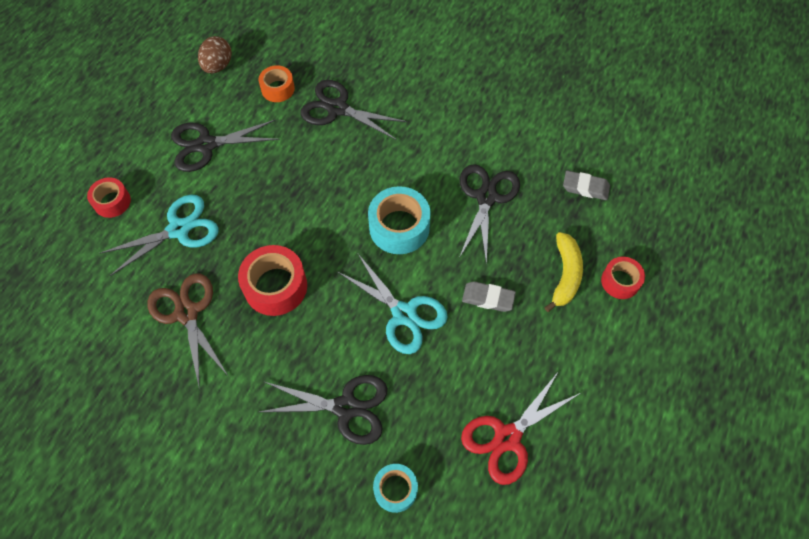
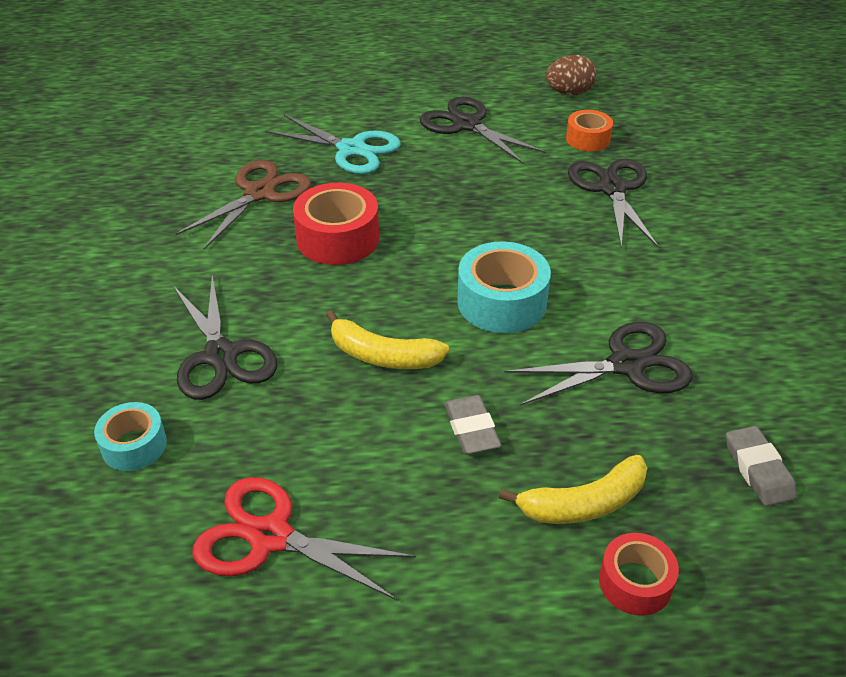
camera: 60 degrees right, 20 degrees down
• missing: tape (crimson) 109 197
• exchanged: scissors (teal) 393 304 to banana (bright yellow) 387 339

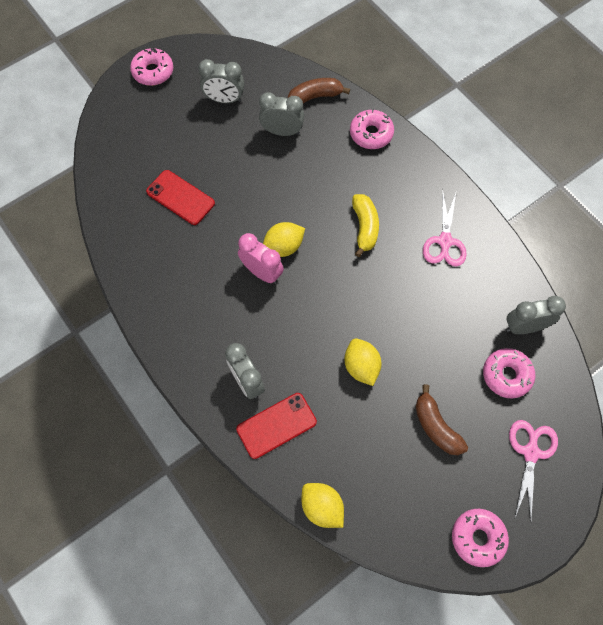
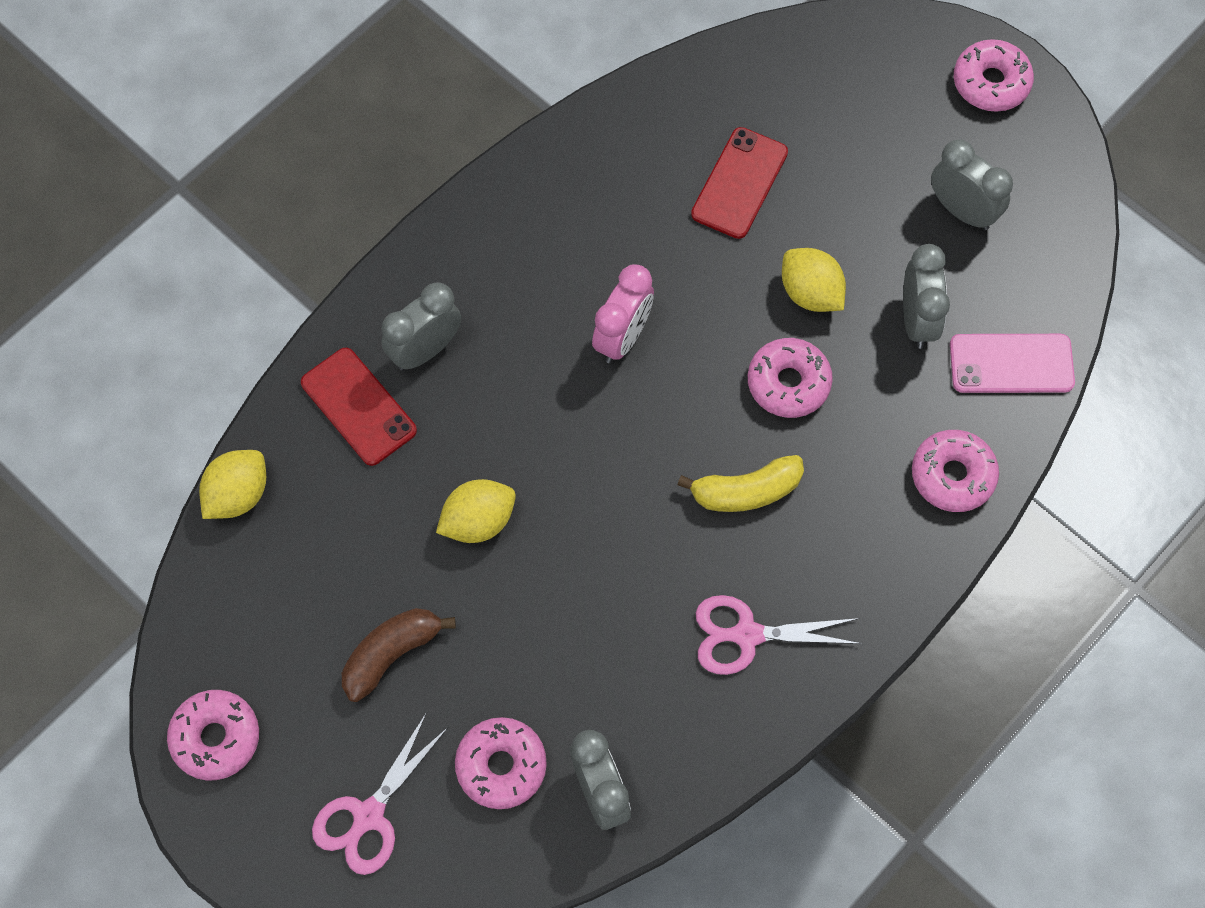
camera: 80 degrees right, 0 degrees up
• spun: clock (ash-grey) 221 81 = 972 184 135 degrees clockwise
• relocated: lemon (bright yellow) 284 239 to 814 280
• exchanged: banana (russet) 319 91 to mobile phone (rose-pink) 1012 363
• spun: scissors (rose-pink) 533 470 = 380 793 120 degrees clockwise
• appeared: donut (rose-pink) 790 378

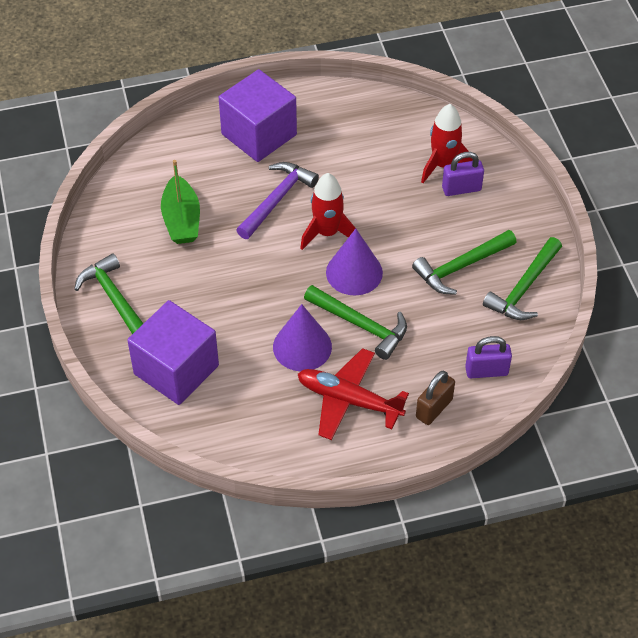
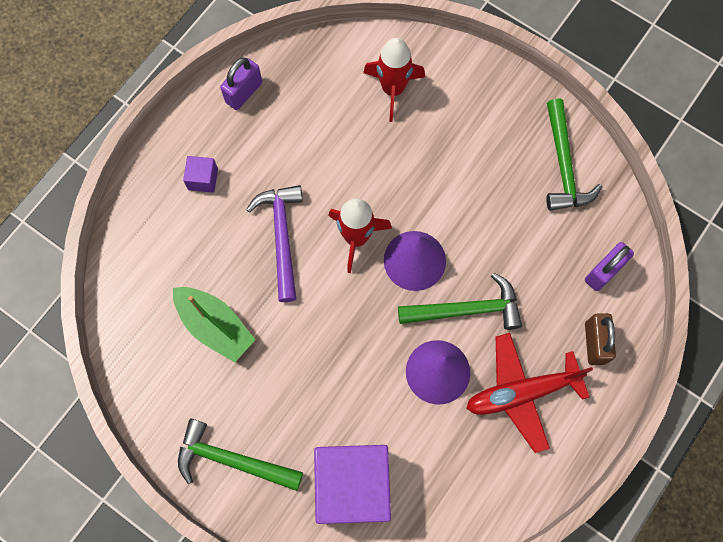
camera: 40 degrees left, 20 degrees up
• size: block (purple) 258 115 = 200 174 x0.42
• missing: hammer (green) 464 262
• relocated: padlock (purple) 463 174 to 241 84

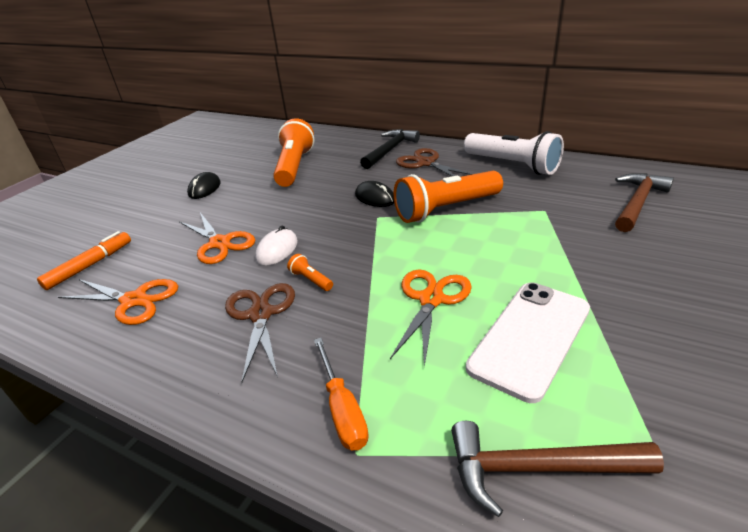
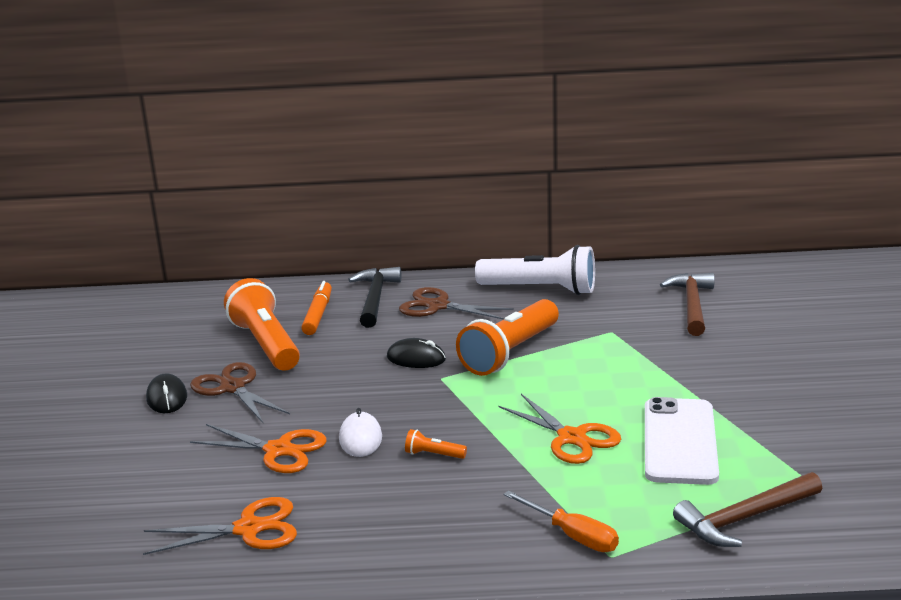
camera: 30 degrees left, 10 degrees down
• relocated: marker (orange-coloured) 84 260 to 316 308
• relocated: scissors (russet) 260 333 to 240 393
• spun: scissors (orange-coloured) 431 318 = 559 429 150 degrees clockwise

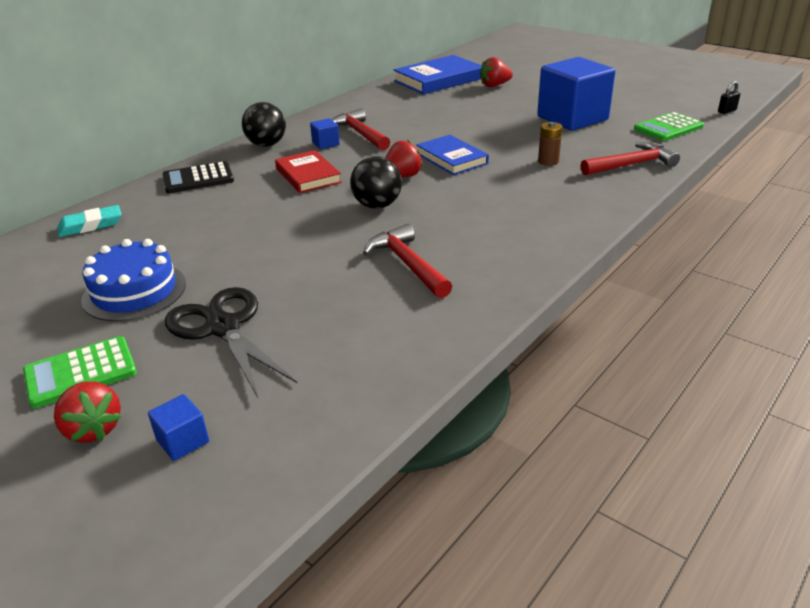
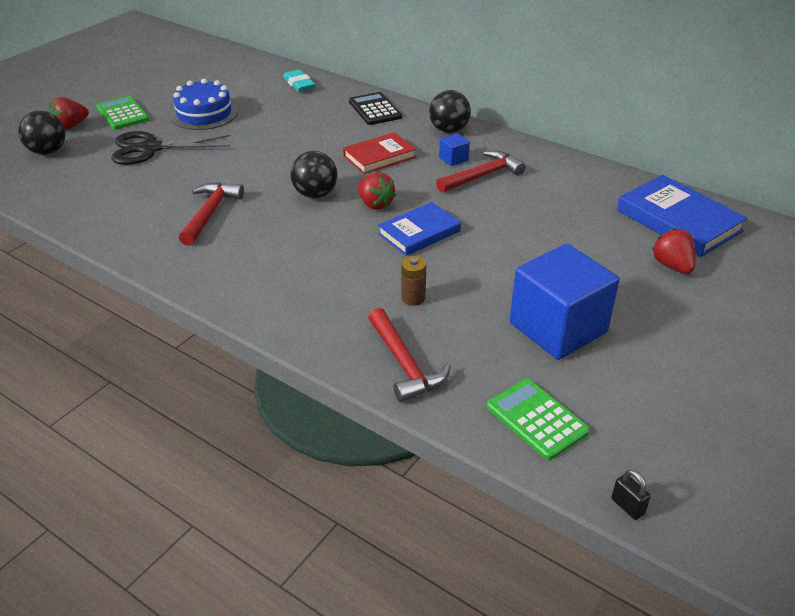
camera: 85 degrees right, 5 degrees up
• exchanged: block (royal blue) 178 427 to ball (ebony) 42 132
• spun: scissors (ebony) 231 342 = 171 148 150 degrees counterclockwise
• spun: hammer (crimson) 407 261 = 211 214 45 degrees counterclockwise

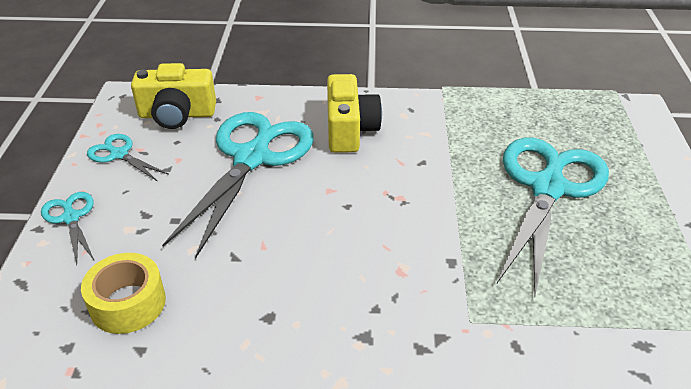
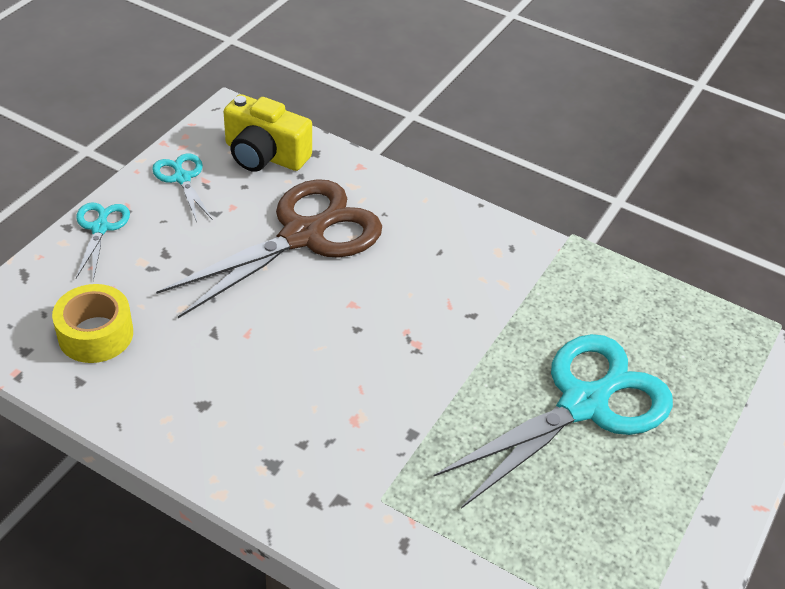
camera: 25 degrees right, 5 degrees up
• colour: scissors (teal) 238 185 to scissors (russet) 269 248
• missing: photo camera (bright yellow) 354 113

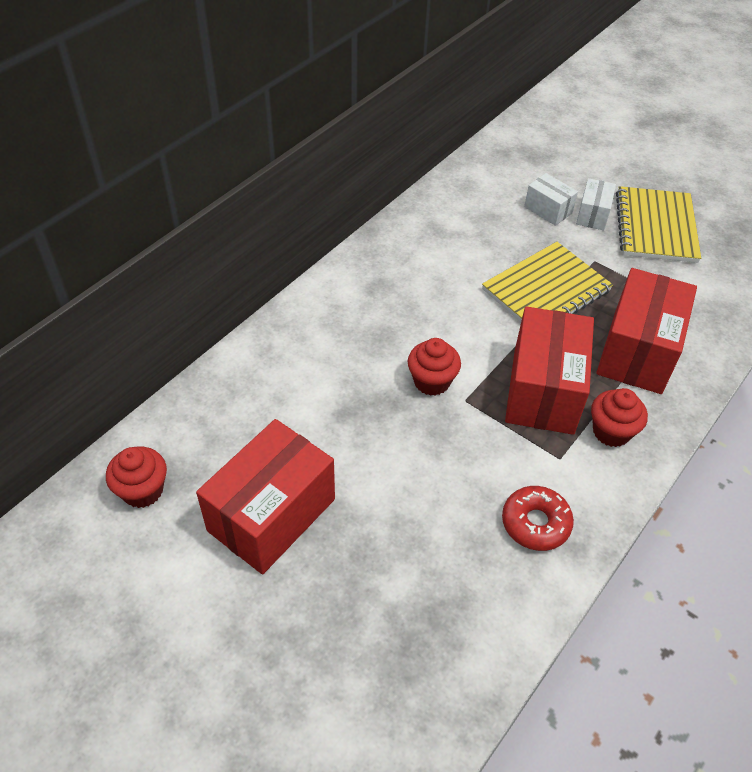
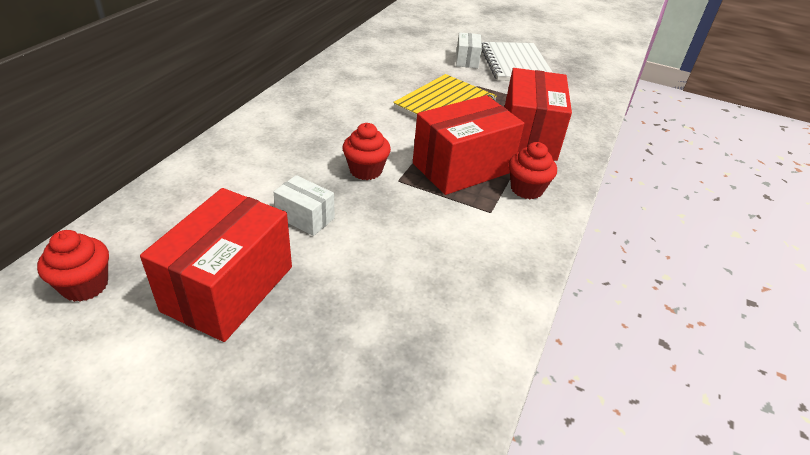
camera: 15 degrees left, 10 degrees down
• missing: donut (crimson) 538 518
• spun: box (crimson) 549 370 = 468 145 60 degrees clockwise
• relocated: box (white) 551 199 to 304 205
• colour: notepad (bright yellow) 658 224 to notepad (white) 517 61

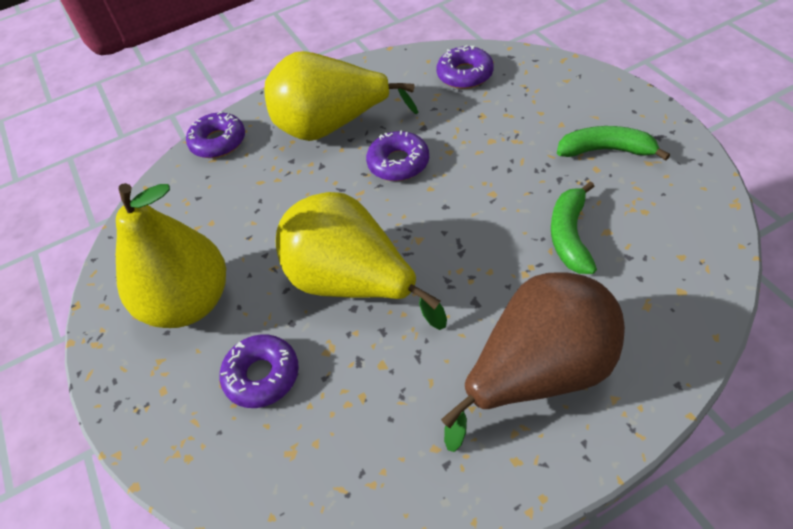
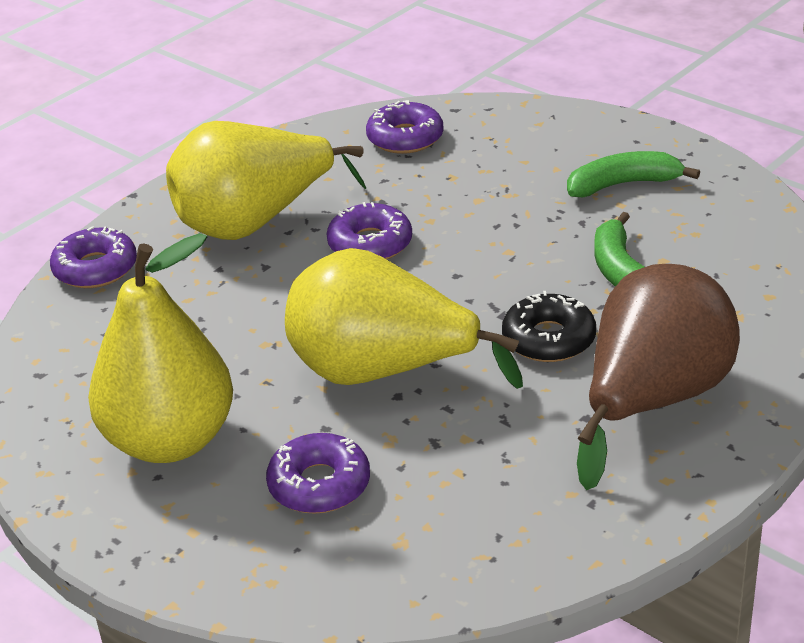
camera: 25 degrees left, 15 degrees down
• appeared: donut (ebony) 549 326

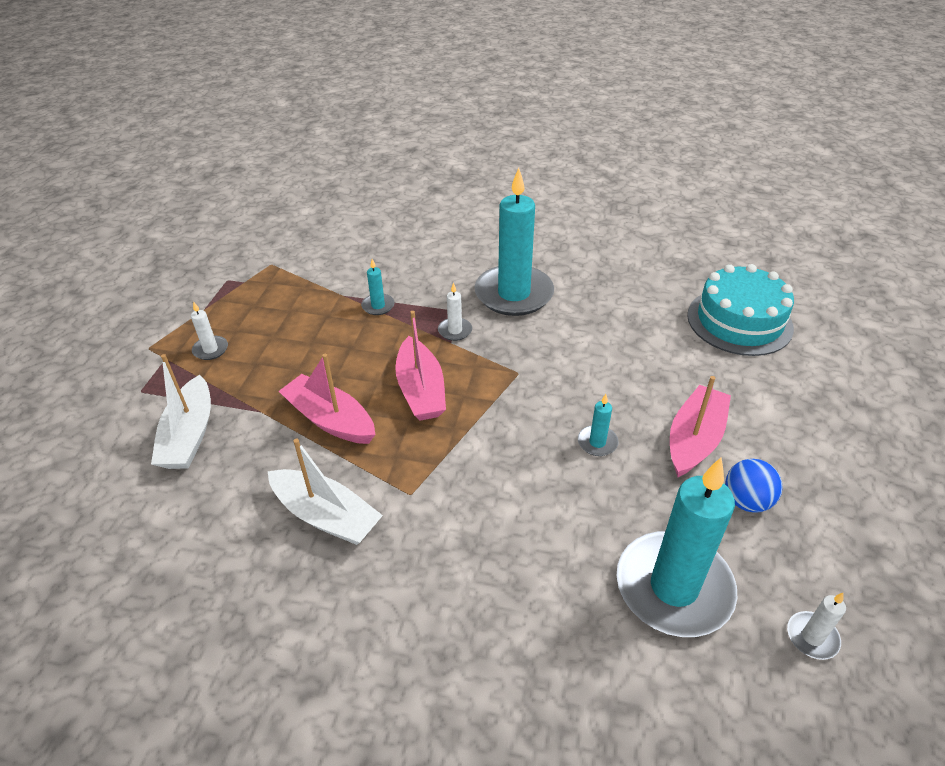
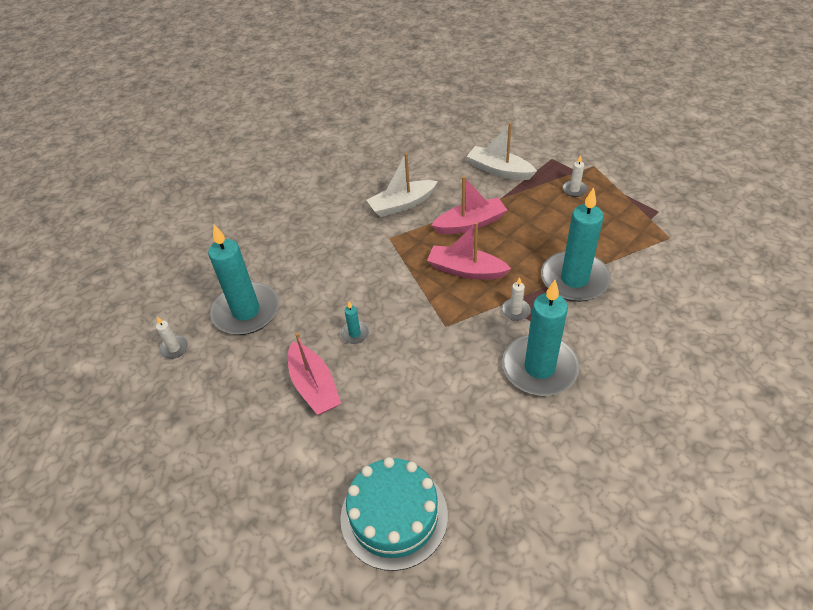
camera: 125 degrees right, 5 degrees up
• size: pillar candle (teal) 378 287 = 576 244 x2.43
• missing: ball (royal blue) 754 486

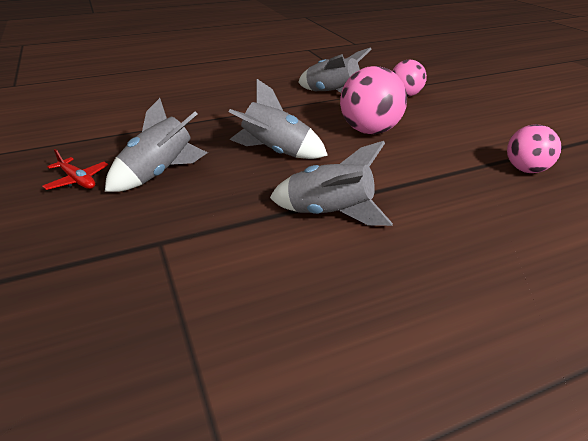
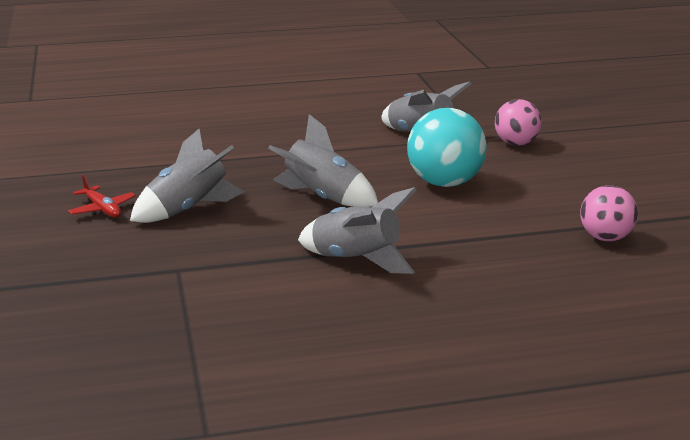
camera: 10 degrees right, 10 degrees down
• colour: ball (rose-pink) 373 100 to ball (teal) 447 147

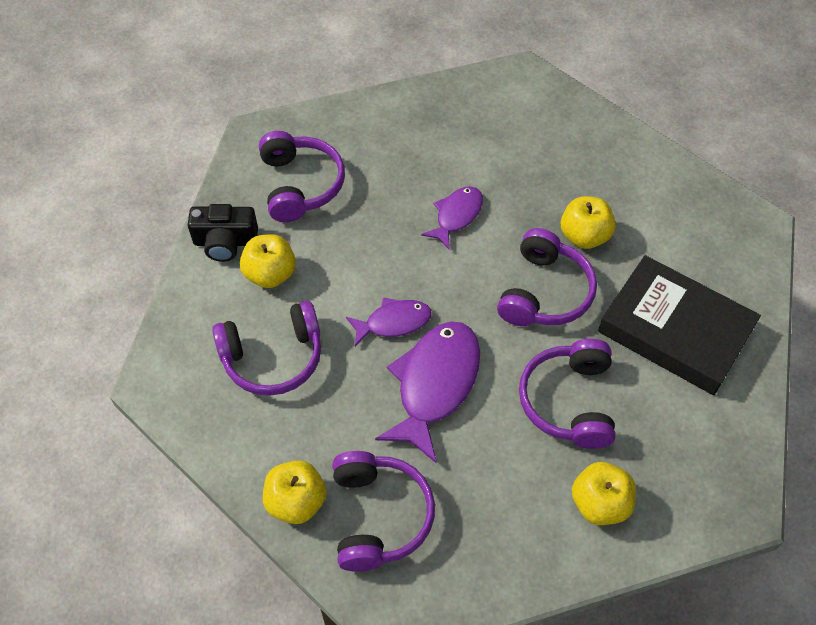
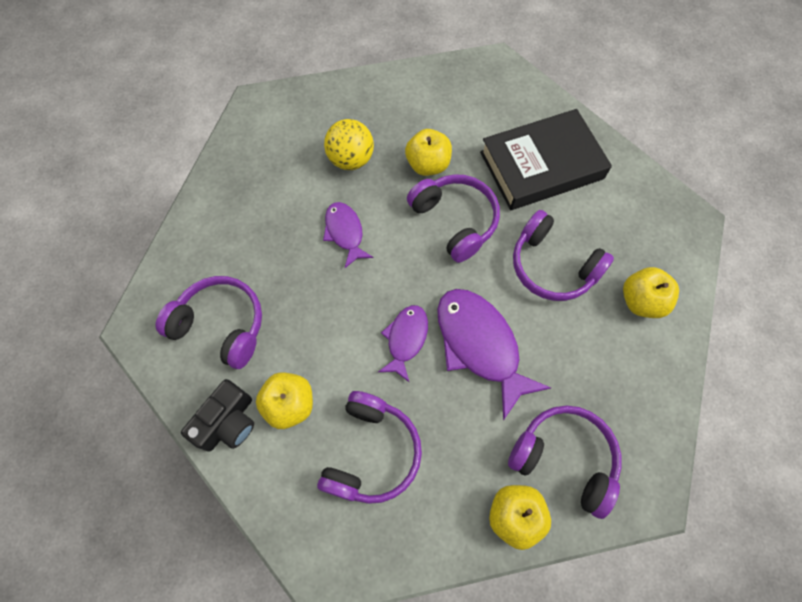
camera: 55 degrees left, 10 degrees up
• appeared: ball (bright yellow) 349 144

